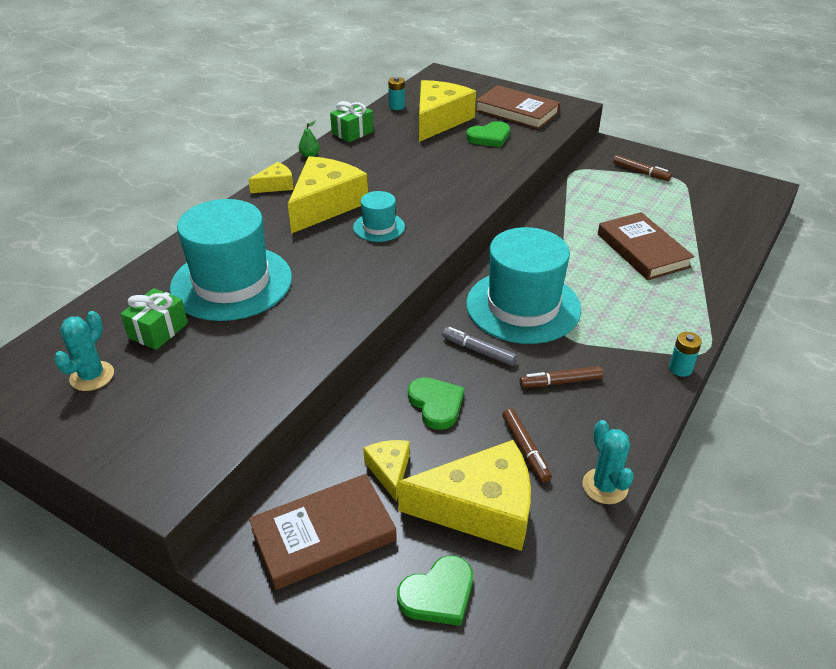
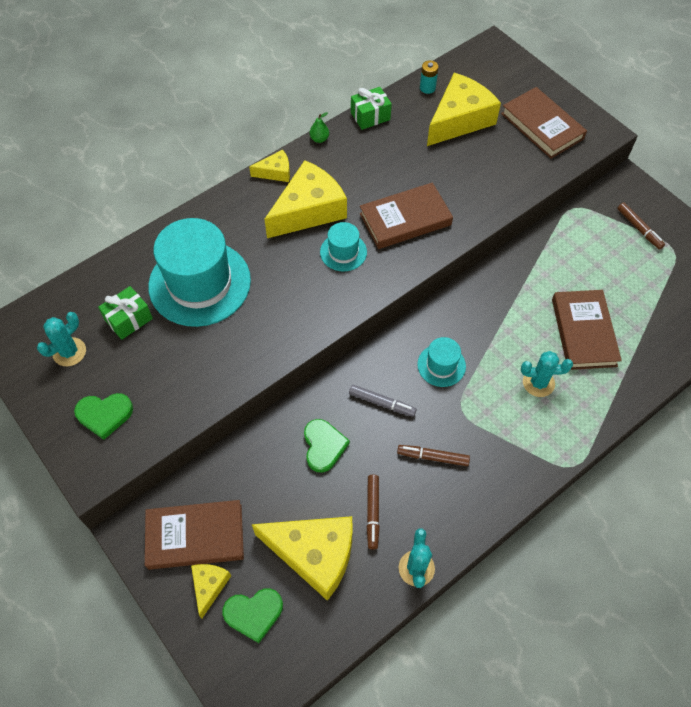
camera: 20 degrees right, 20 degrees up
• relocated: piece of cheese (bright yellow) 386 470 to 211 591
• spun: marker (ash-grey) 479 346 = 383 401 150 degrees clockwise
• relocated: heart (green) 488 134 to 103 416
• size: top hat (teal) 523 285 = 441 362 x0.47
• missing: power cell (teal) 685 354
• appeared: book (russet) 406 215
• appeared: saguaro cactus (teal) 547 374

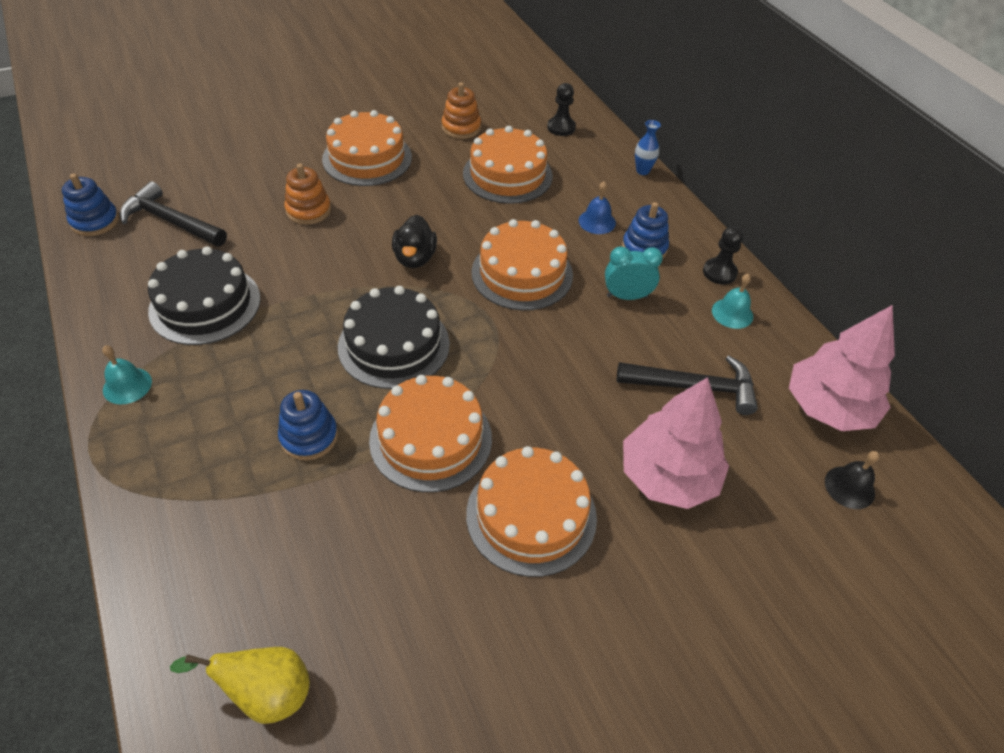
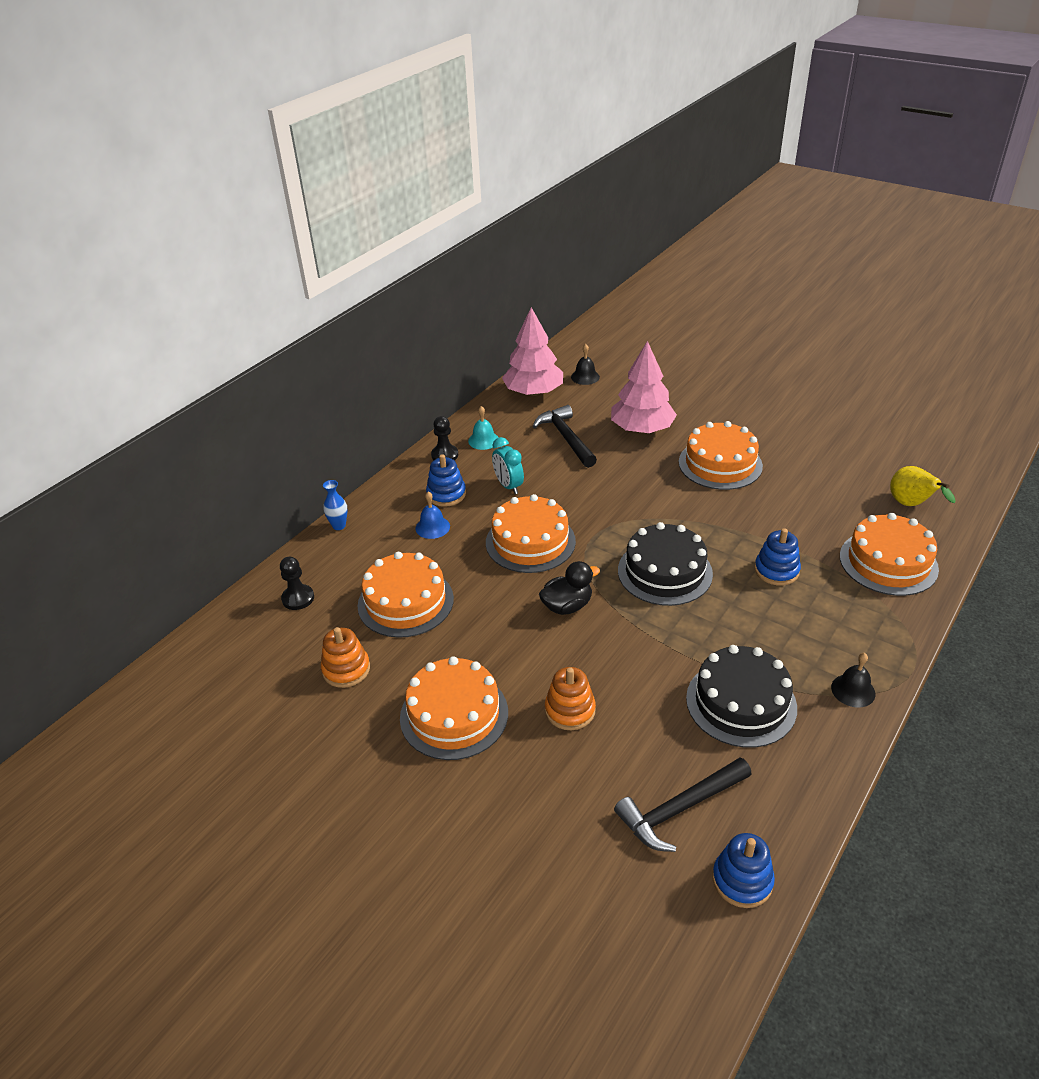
camera: 115 degrees left, 10 degrees down
• colour: hand bell (teal) 127 374 to hand bell (ebony) 853 680
• spun: hammer (ebony) 173 213 = 683 805 60 degrees clockwise
• relocated: gateau (orange-coloured) 430 433 to 889 554

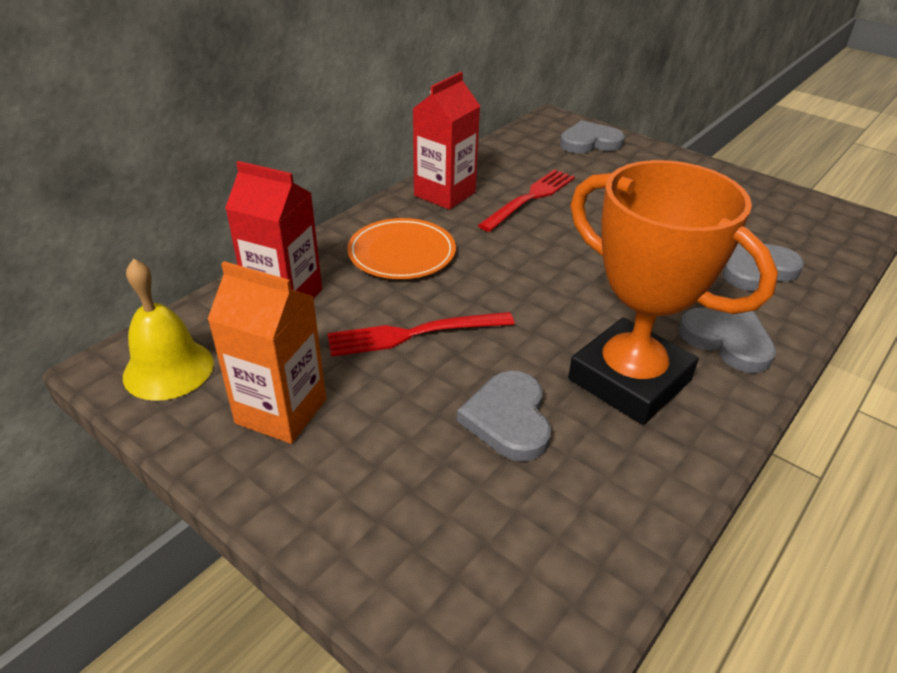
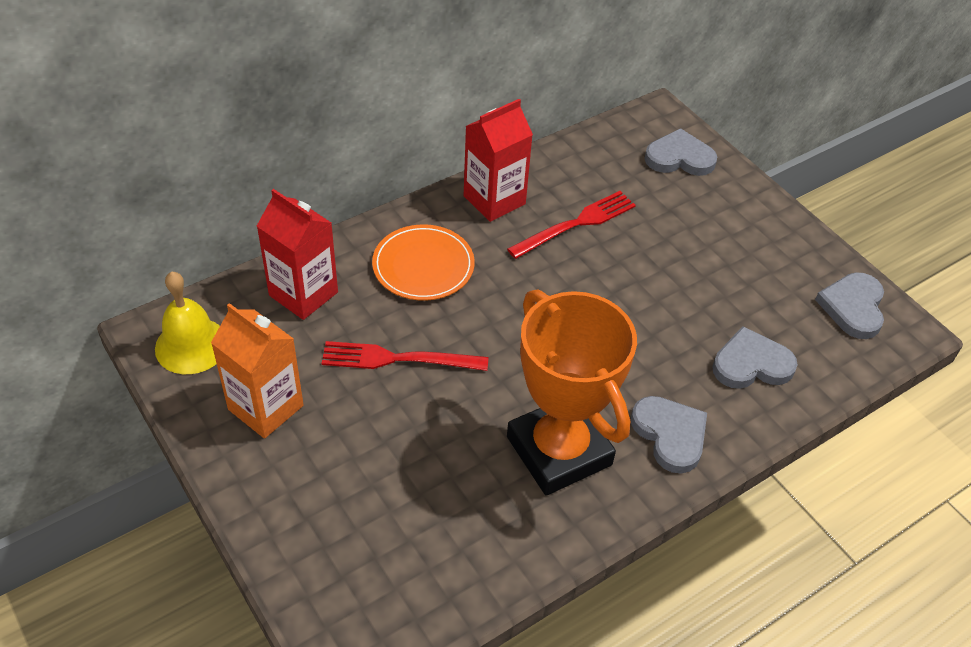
camera: 15 degrees right, 10 degrees up
• relocated: heart (ash-grey) 504 416 to 849 305

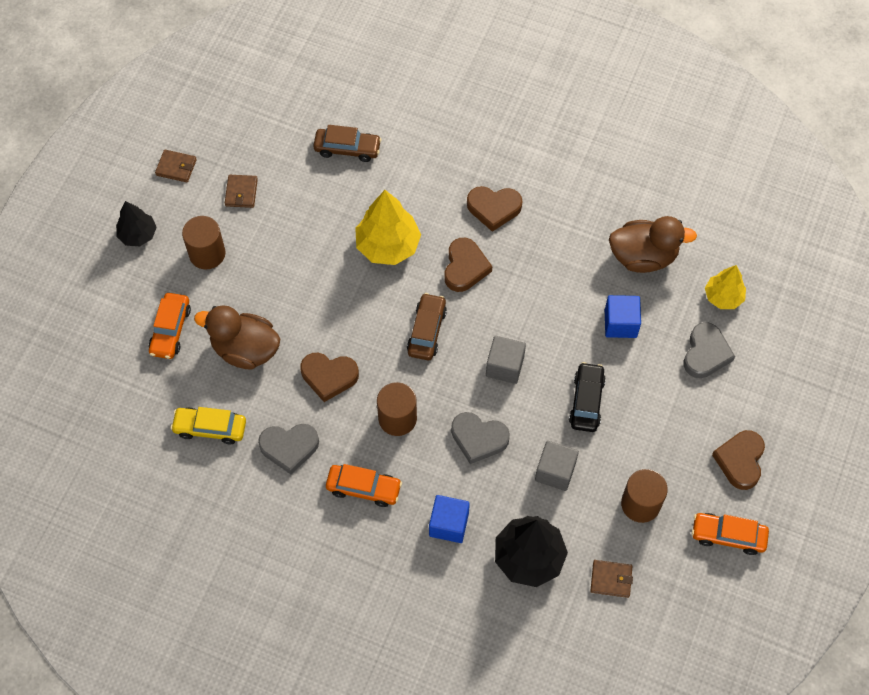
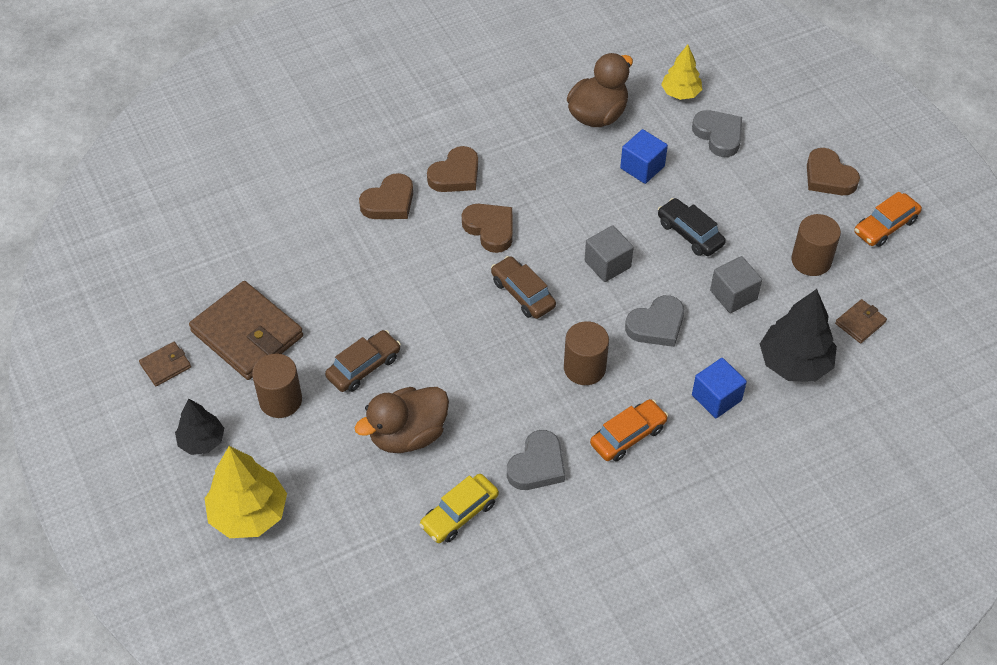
camera: 50 degrees left, 10 degrees down
• missing: automobile (orange-coloured) 170 326
• size: wallet (russet) 241 191 = 246 330 x2.21
• relocated: heart (russet) 329 377 to 386 196
• relocated: automobile (russet) 347 143 to 363 361
• relocated: fir tree (bright yellow) 388 227 to 246 492

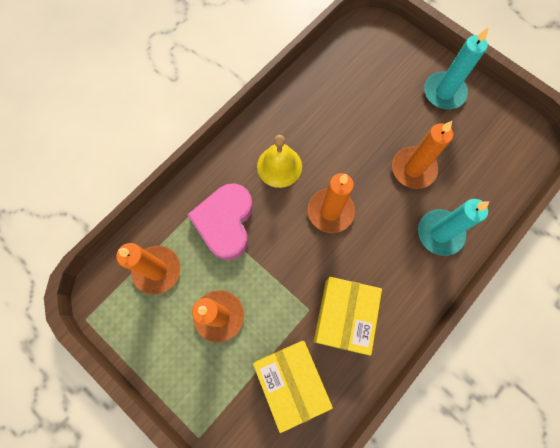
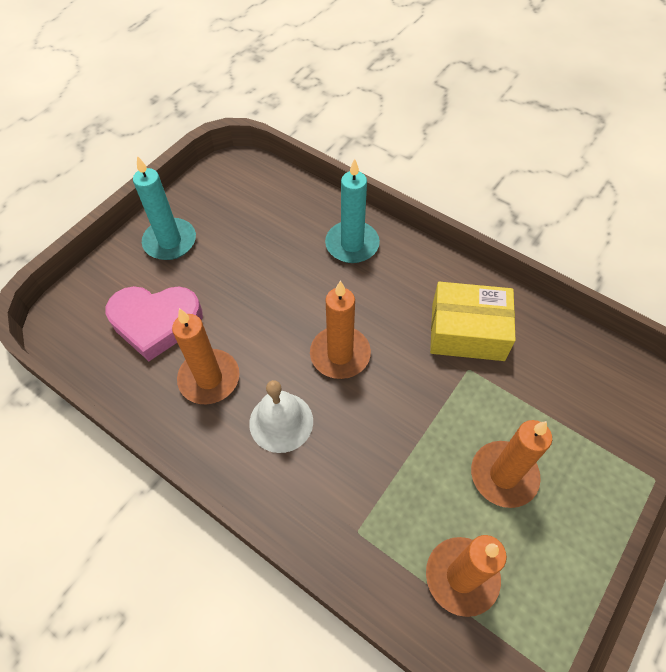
camera: 95 degrees left, 15 degrees down
• relocated: heart (rose-pink) 220 221 to 154 323
• missing: box (bright yellow) 293 387
• colour: hand bell (bright yellow) 279 161 to hand bell (white) 281 416
• relocated: pillar candle (orange-coloured) 422 155 to 205 356

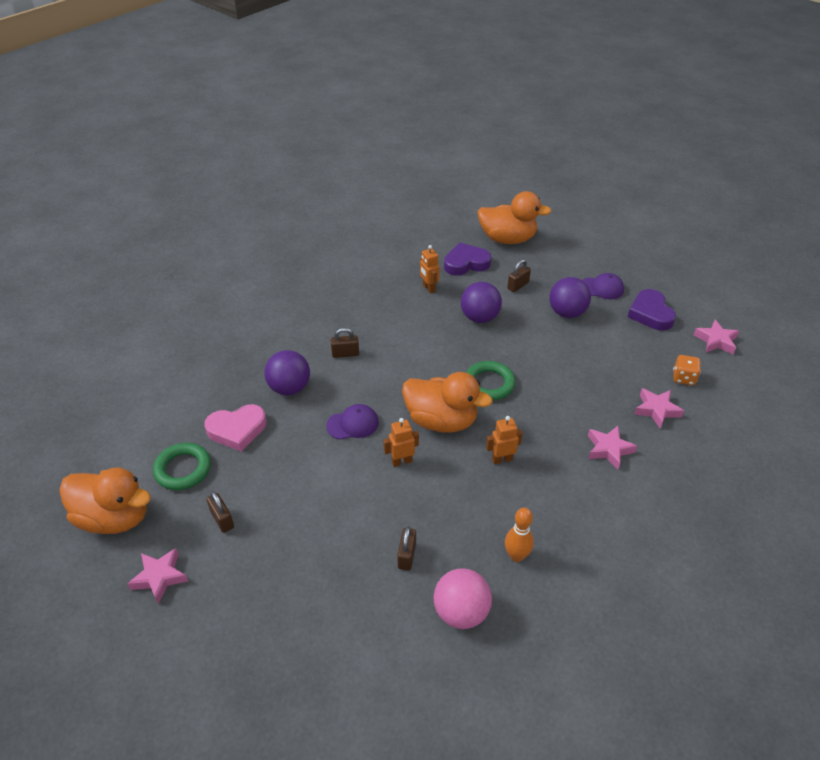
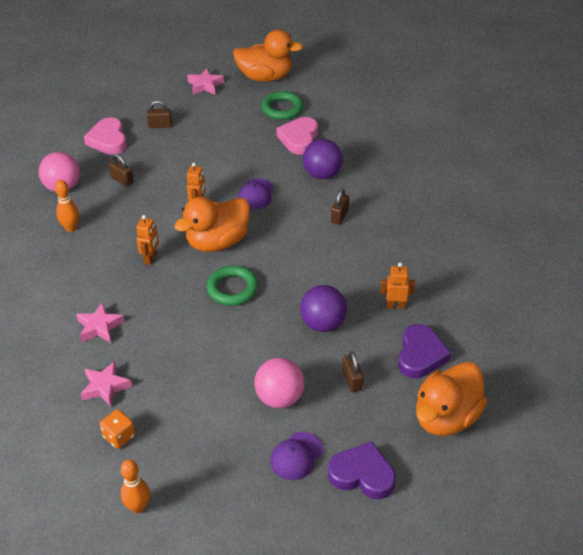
camera: 120 degrees right, 0 degrees up
• spun: rubber duck (orange-coloured) 105 500 = 268 55 135 degrees counterclockwise
• relocated: padlock (russet) 220 512 to 159 114
• colour: ball (purple) 570 297 to ball (rose-pink) 279 383
• relocated: heart (purple) 652 310 to 362 470
• exchanged: star (rose-pink) 716 337 to tenpin (orange-coloured) 135 487
• appeared: heart (rose-pink) 105 136

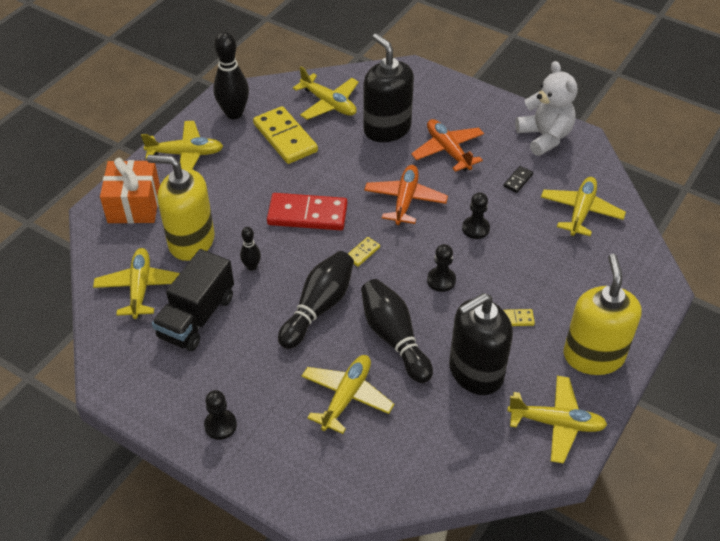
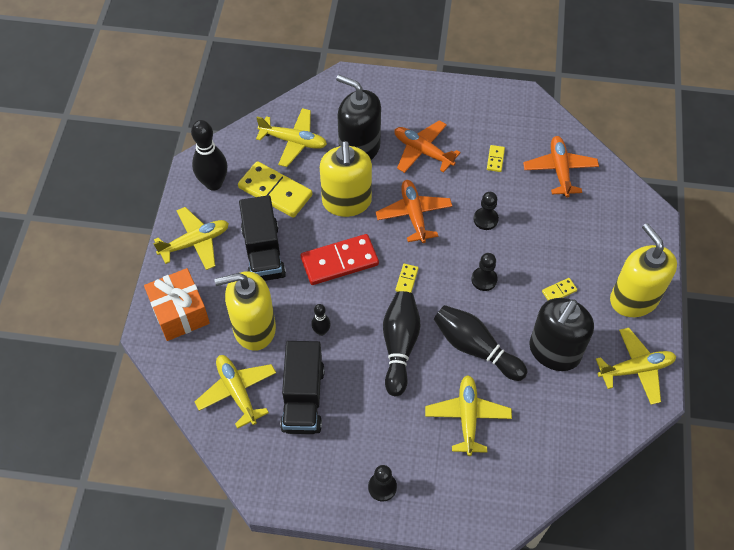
camera: 25 degrees left, 10 degrees up
• colour: domino (ebony) 518 179 to domino (bright yellow) 496 158
• missing: teddy (white) 546 108
• colour: aeroplane (bright yellow) 583 206 to aeroplane (orange-coloured) 561 166
• appeared: toy truck (ebony) 262 238
• appeared: pump bottle (bright yellow) 346 179

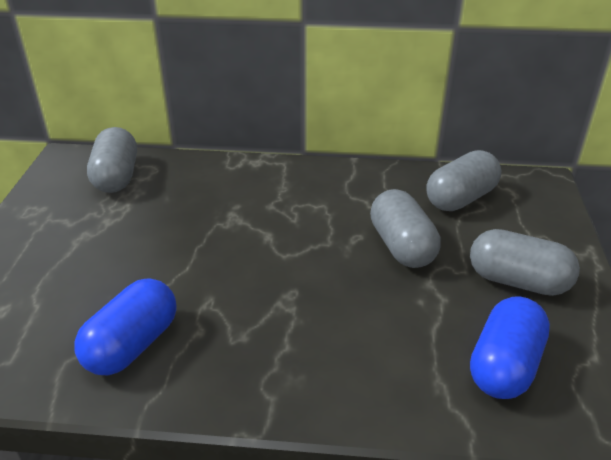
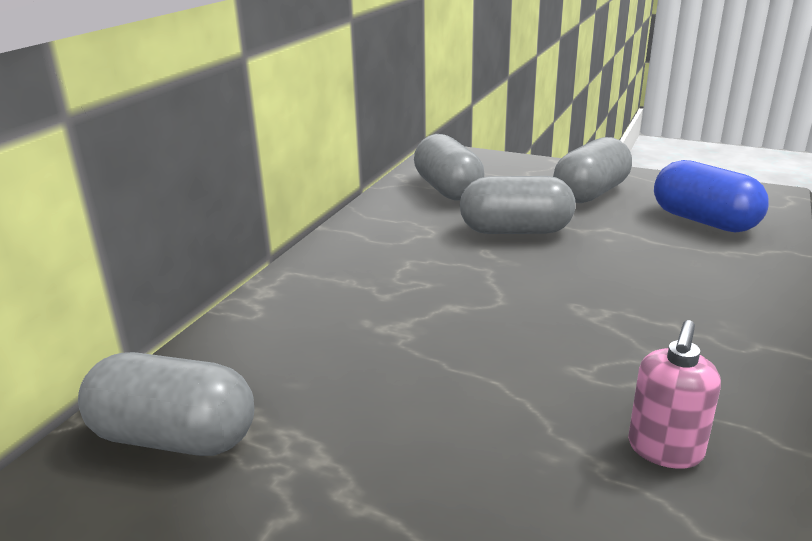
camera: 70 degrees left, 10 degrees down
• exchanged: pill shape (royal blue) 125 326 to pump bottle (rose-pink) 674 394

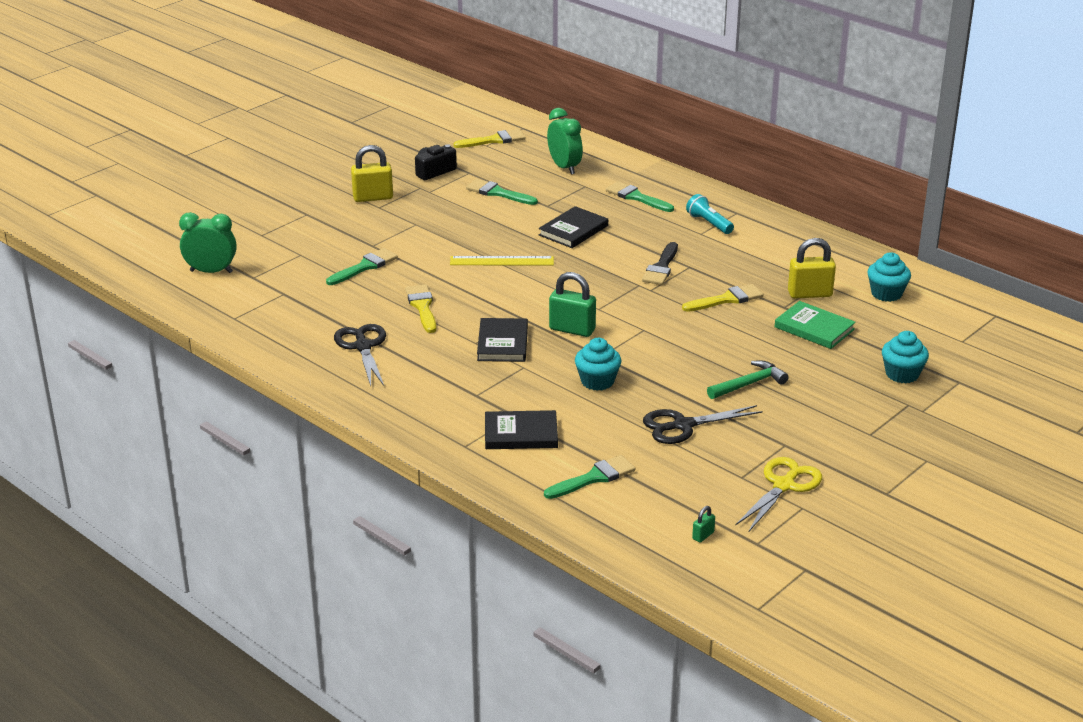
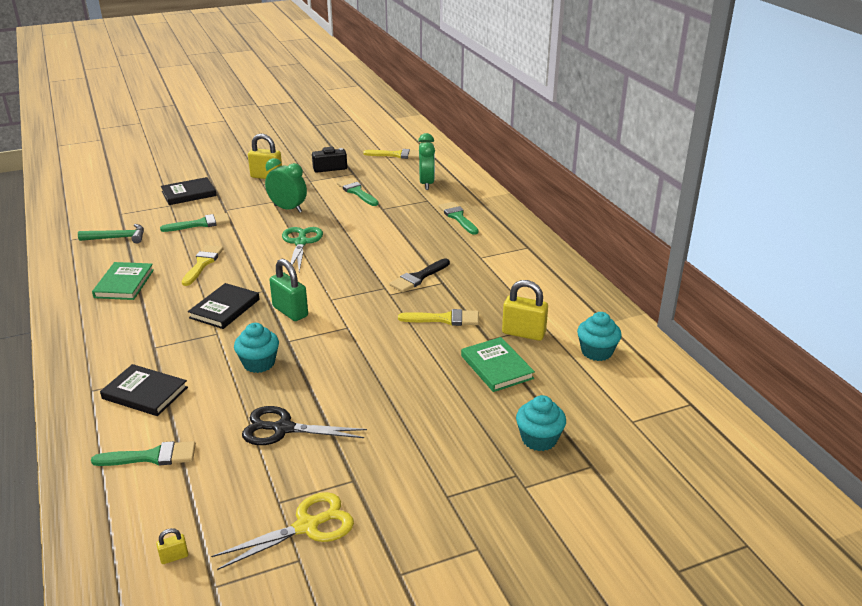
camera: 25 degrees right, 0 degrees up
• relocated: clock (green) 208 242 to 286 185
• exchanged: scissors (ebony) 360 355 to book (green) 123 281
• exchanged: measuring stick (bright yellow) 502 260 to scissors (green) 302 249
• relocated: book (ebony) 573 227 to 189 191
• missing: flashlight (teal) 710 214
• colour: padlock (green) 703 524 to padlock (bright yellow) 172 546
• relocated: hammer (green) 748 379 to 111 233

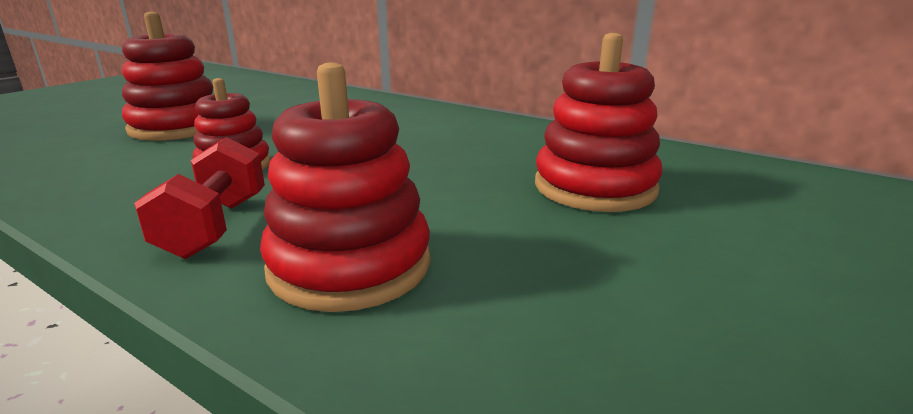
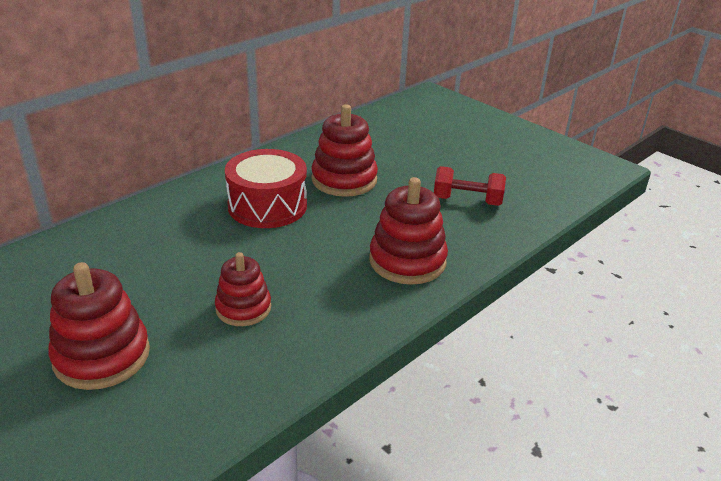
camera: 80 degrees left, 10 degrees up
• relocated: dumbbell (crimson) 199 198 to 470 186
• appeared: snare drum (crimson) 266 188

